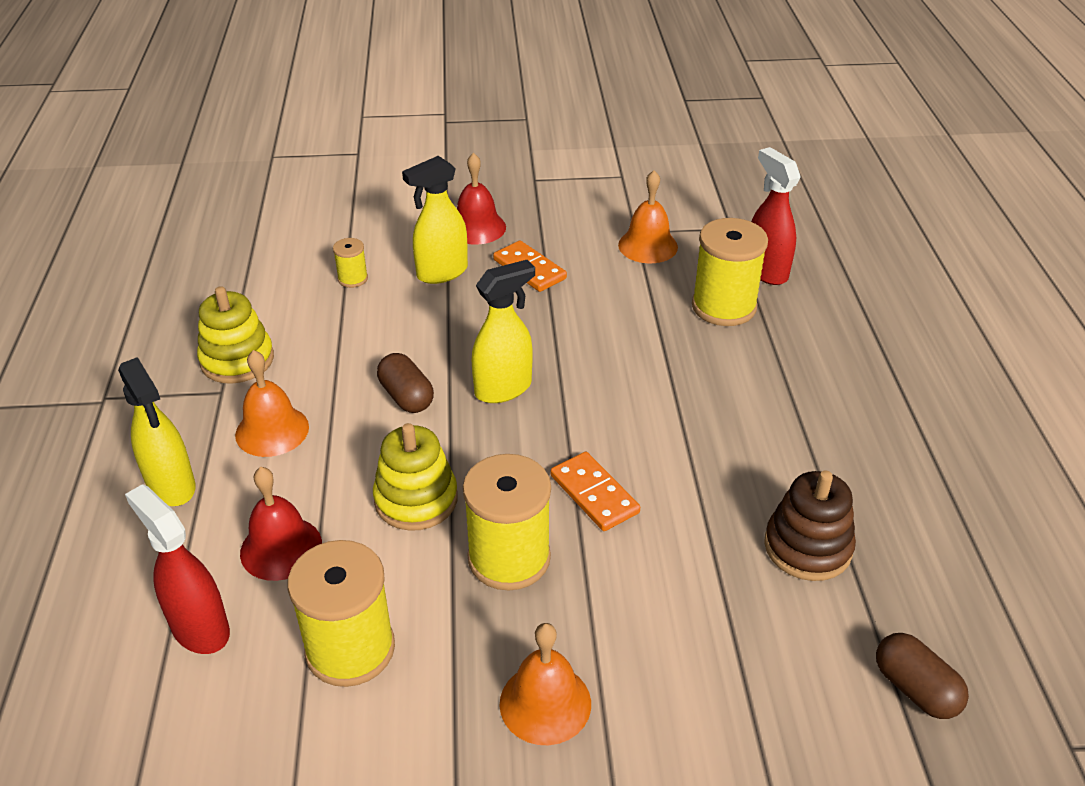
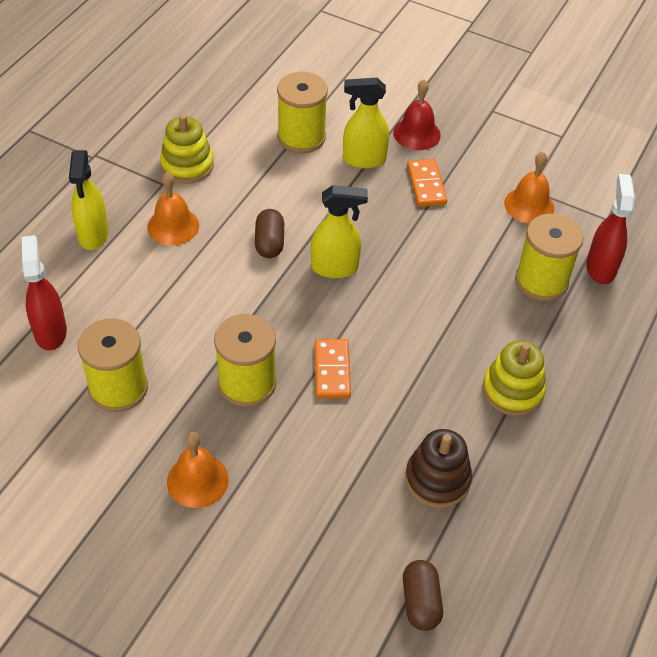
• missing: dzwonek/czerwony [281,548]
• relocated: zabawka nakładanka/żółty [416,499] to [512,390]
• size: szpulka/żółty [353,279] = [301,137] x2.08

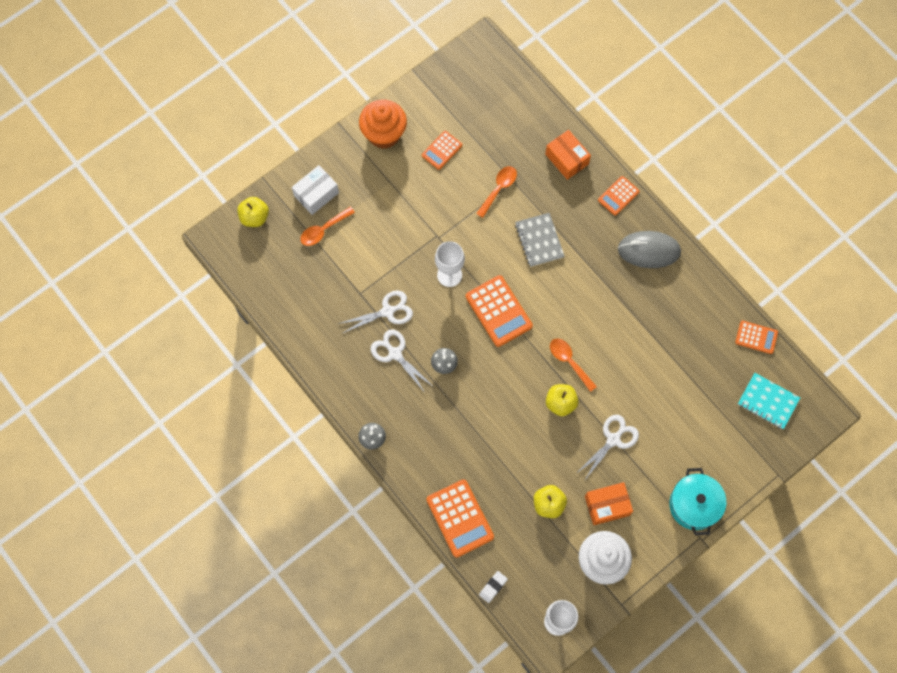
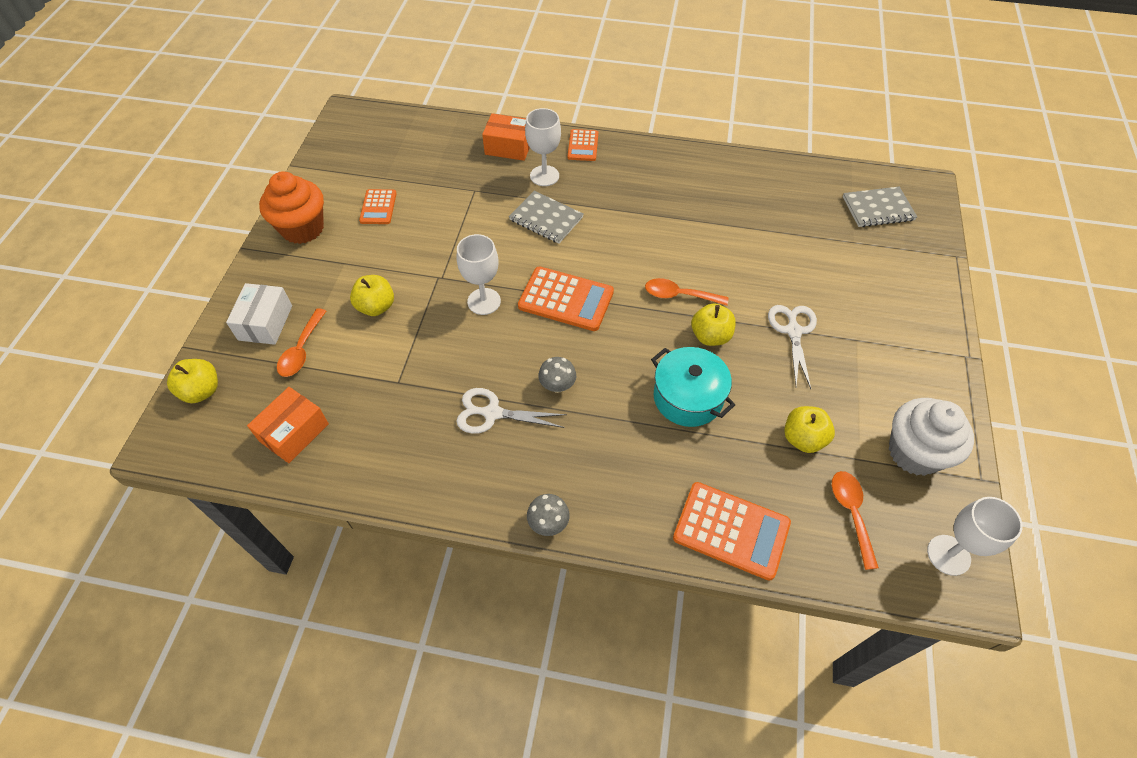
• missing: nożyczki/biały [388,311]
• missing: gumka do mazania/biały [493,587]
• missing: myszka/szary [649,250]
• missing: kalkulator/pomarańczowy [756,337]
• appeared: jabłko/żółty [376,307]
• appeared: kielich/biały [544,176]
• relocated: łyżka/pomarańczowy [499,189] to [851,513]
• relocated: pudełko/pomarańczowy [607,505] to [294,432]
• relocated: garnek/turkusowy [694,505] to [688,397]
• colour: zeszyt/turkusowy [768,401] to zeszyt/szary [878,209]

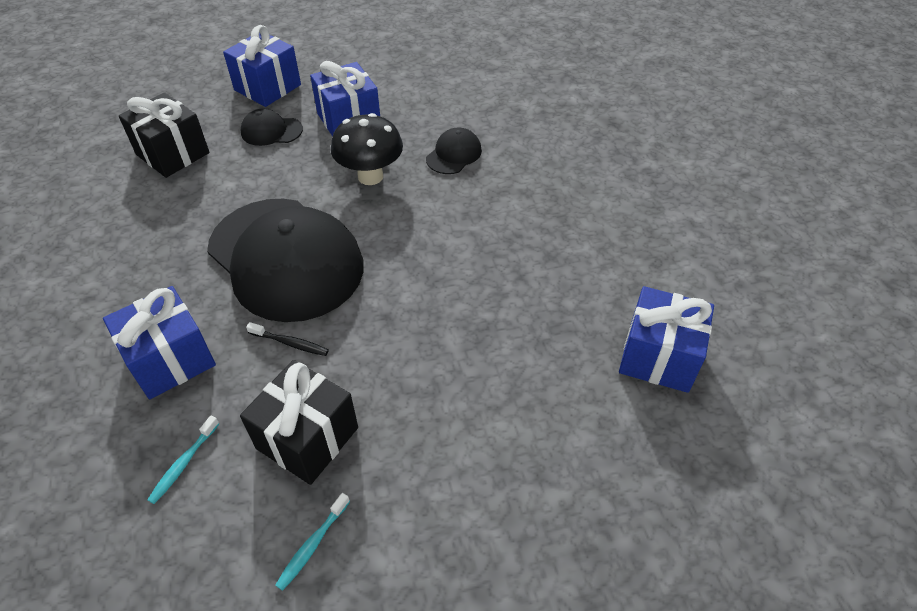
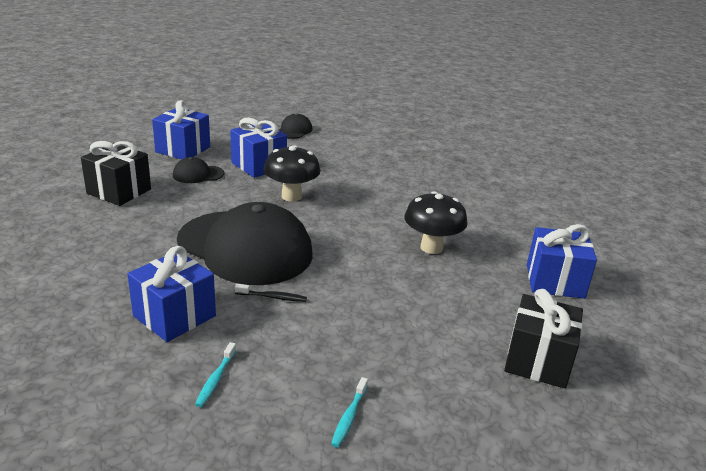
• appeared: grzyb/czarny [431,247]
• relocated: prezent/czarny [307,438] to [538,361]
• relocated: czapka/czarny [454,154] to [294,130]

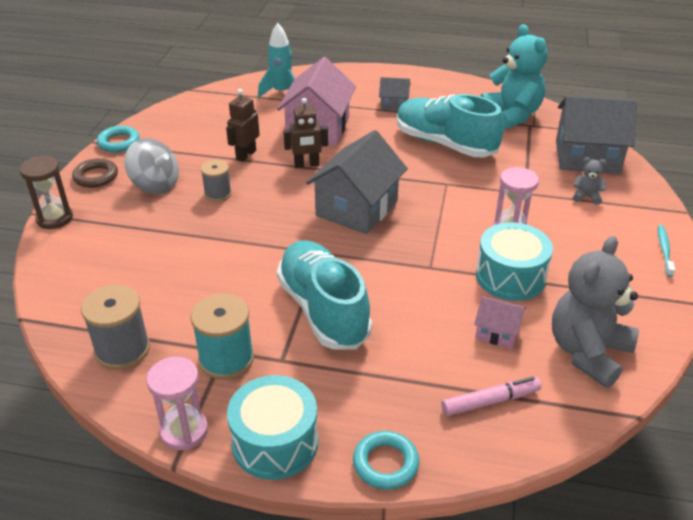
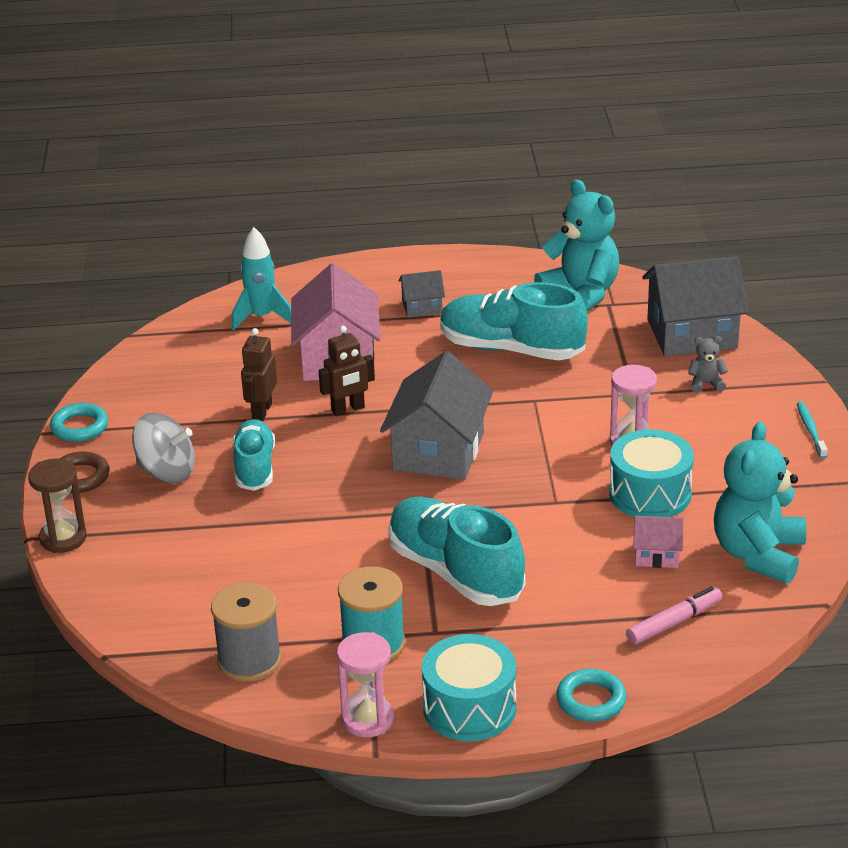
• exchanged: szpulka/szary [218,194] to but/turkusowy [254,467]
• colour: miś/szary [587,352] to miś/turkusowy [758,554]

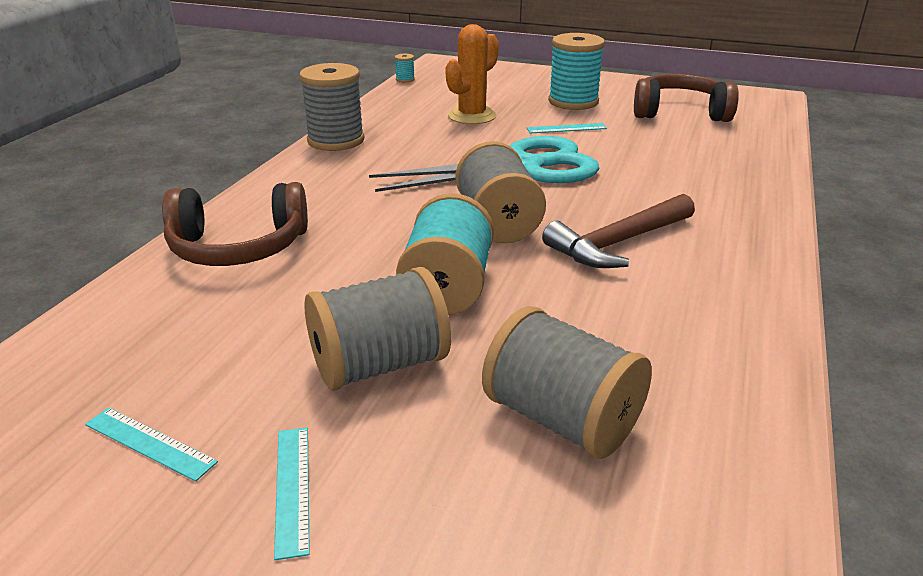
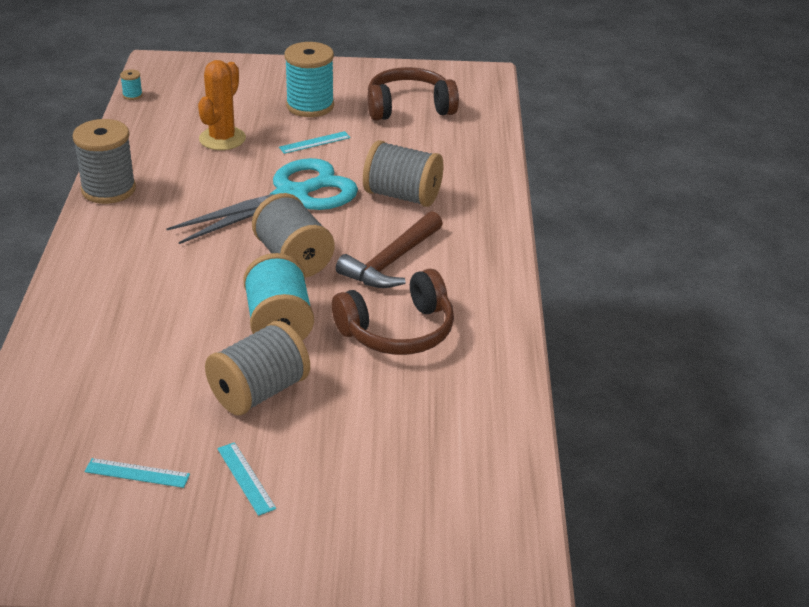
• relocated: słuchawki/brązowy [238,247] to [398,331]
• relocated: szpulka/szary [562,419] to [402,196]

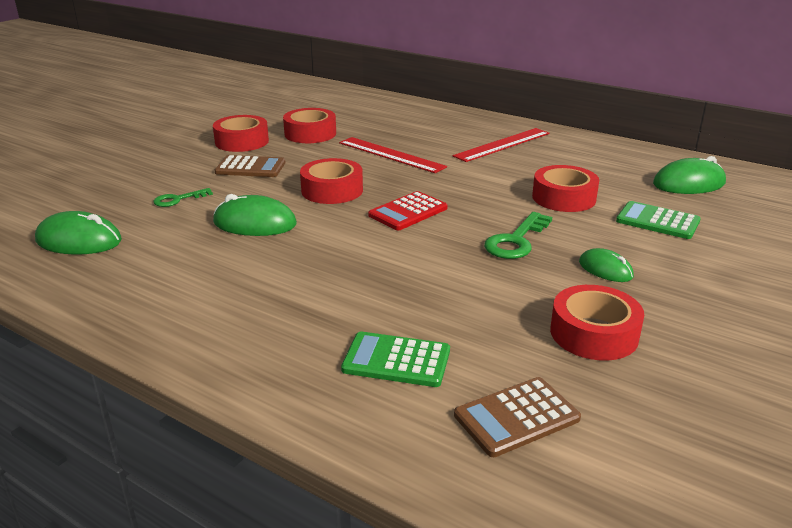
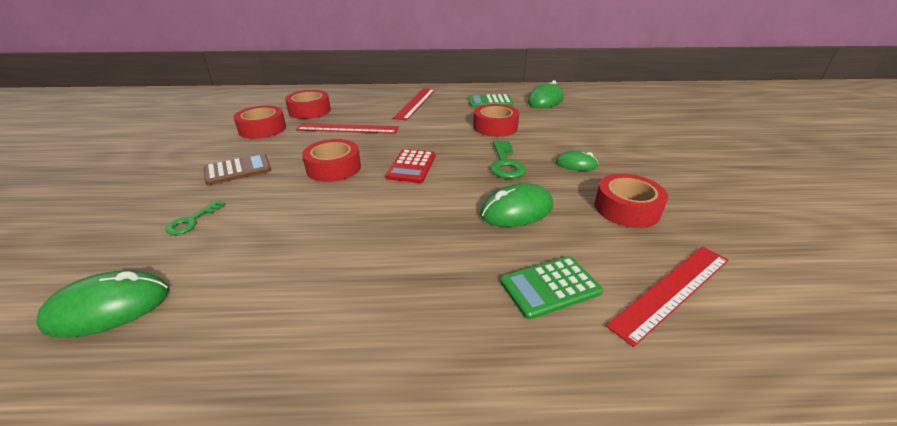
• relocated: taśma klejąca/czerwony [242,142] to [309,111]
• relocated: myszka/zielony [255,223] to [516,210]
• relocated: kalkulator/zielony [657,221] to [490,102]
• exchanged: kalkulator/brązowy [516,417] to linijka/czerwony [672,290]

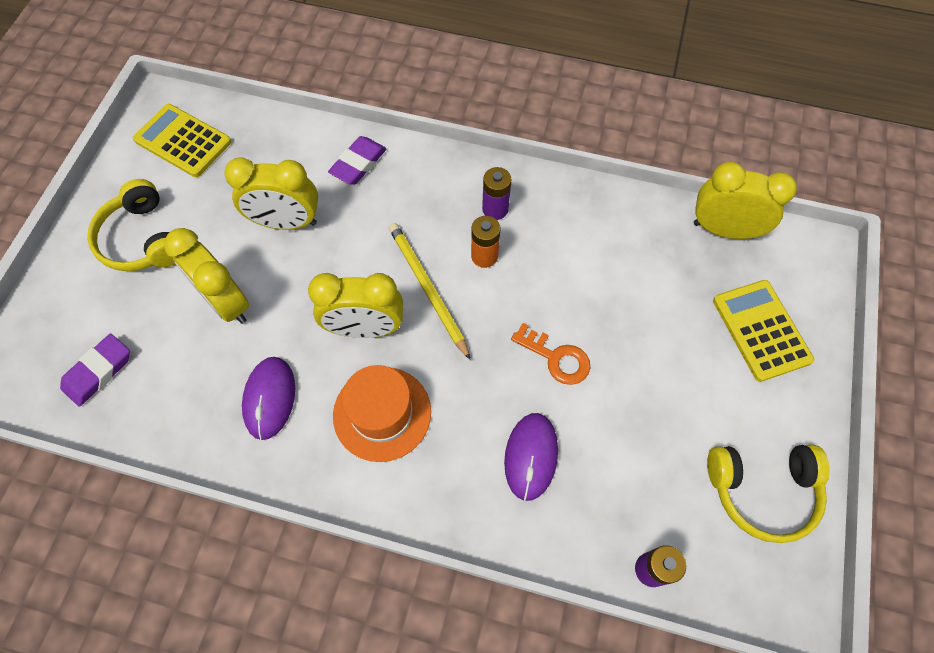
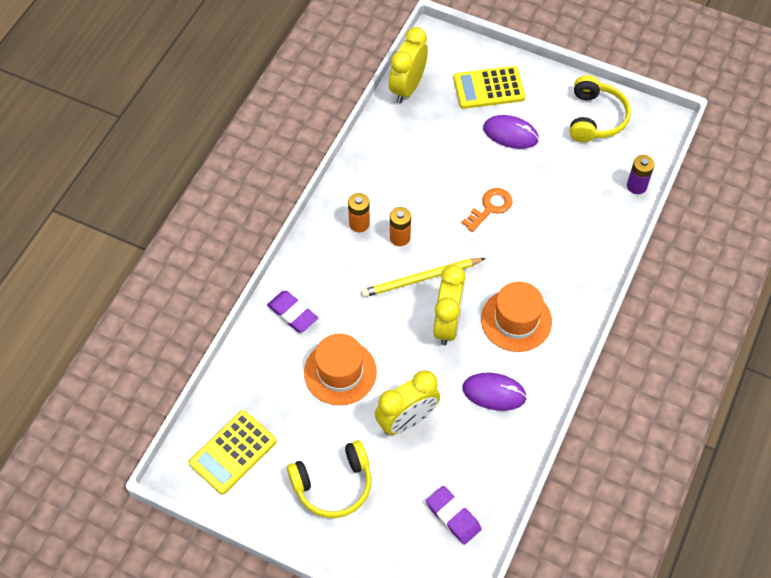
• relocated: myszka/fioletowy [531,456] to [510,134]
• exchanged: budzik/żółty [286,222] to kapelusz/pomarańczowy [340,372]
• colour: bateria/fioletowy [495,209] to bateria/pomarańczowy [359,223]

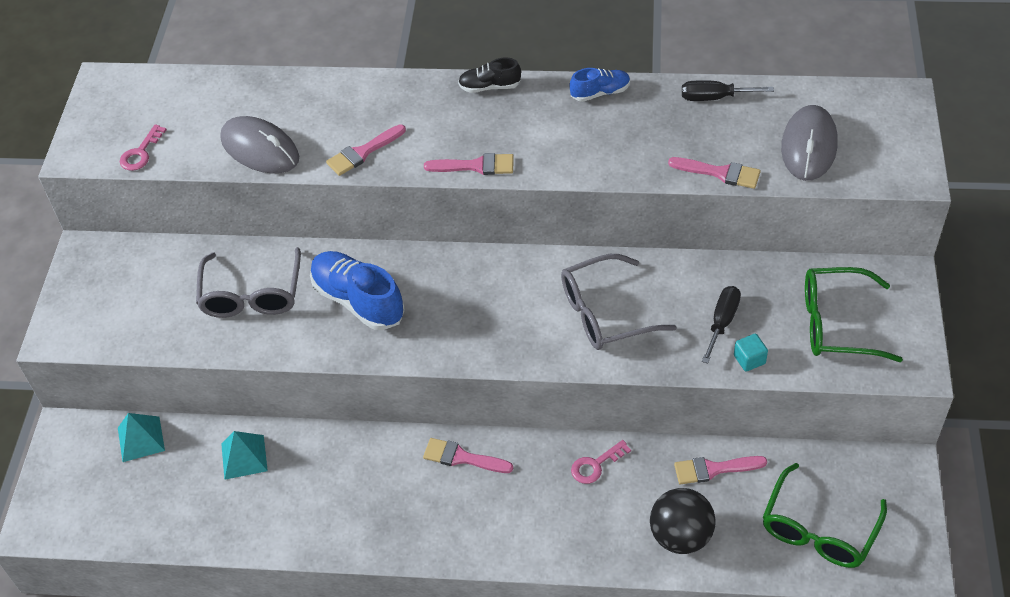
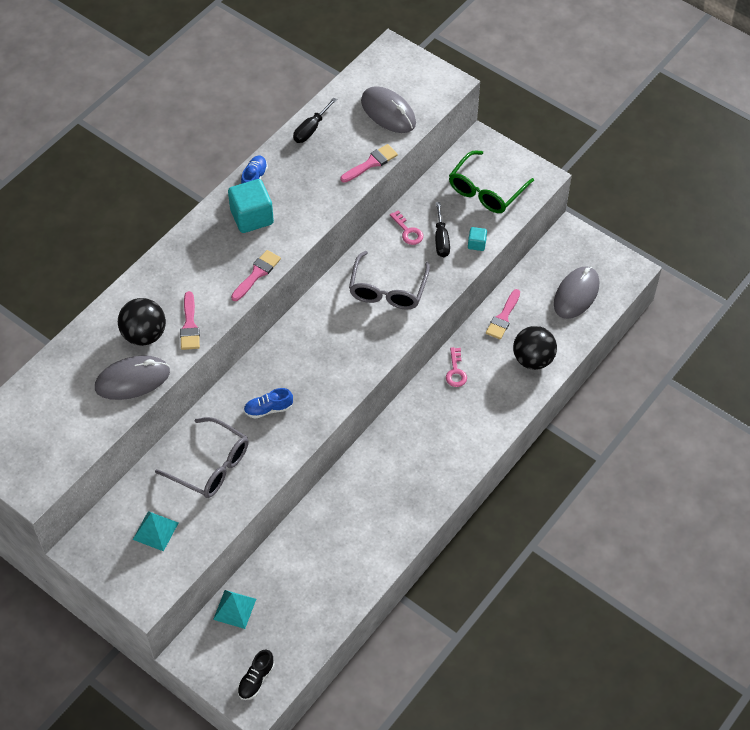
• missing: pędzel/różowy [462,457]
• appeared: piłka/czarny [144,335]
• appeared: sześcian/turkusowy [252,217]
• relocated: klucz/różowy [141,153] to [408,231]
• relocated: piramida/turkusowy [244,457] to [155,531]
• relocated: but/czarny [489,87] to [256,679]
• exchanged: okulary/zielony [819,528] to myszka/szary [576,294]
• spun: śrubokręt/czarny [722,322] = [441,240] 150 degrees counterclockwise
• size: but/niebieski [358,301] = [268,409] x0.55

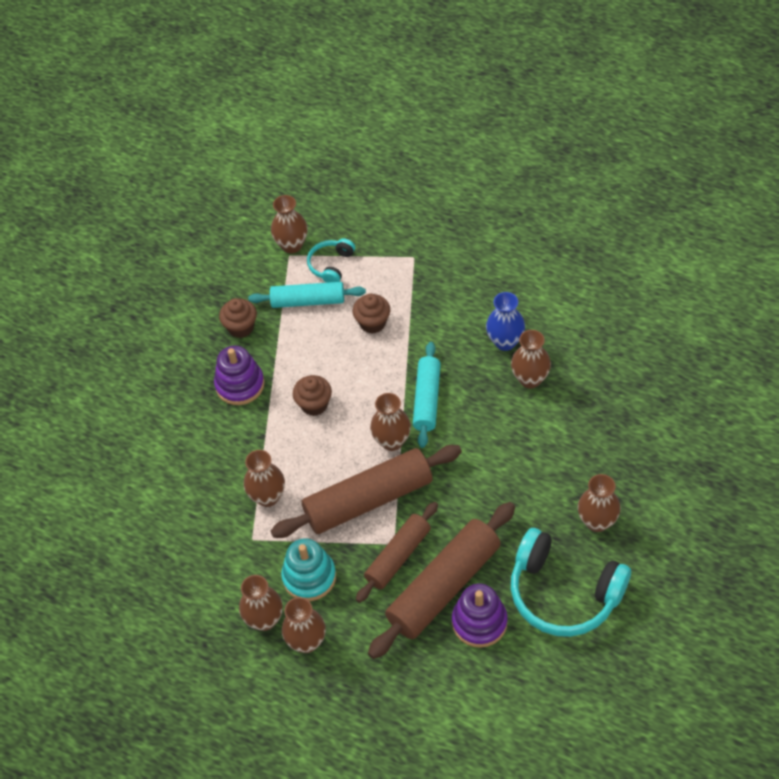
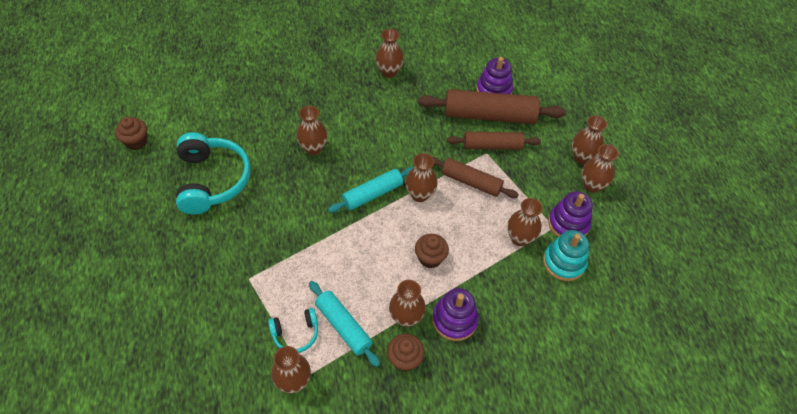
• missing: wazon/niebieski [505,342]
• appeared: wazon/brązowy [406,317]
• appeared: zabawka nakładanka/fioletowy [568,224]
• relocated: zabawka nakładanka/turkusowy [309,577] to [564,262]
• relocated: muffinka/brązowy [372,323] to [136,142]
• relocated: słuchawki/turkusowy [564,593] to [212,180]
• size: wałek do ciasta/brązowy [368,499] = [471,182] x0.62

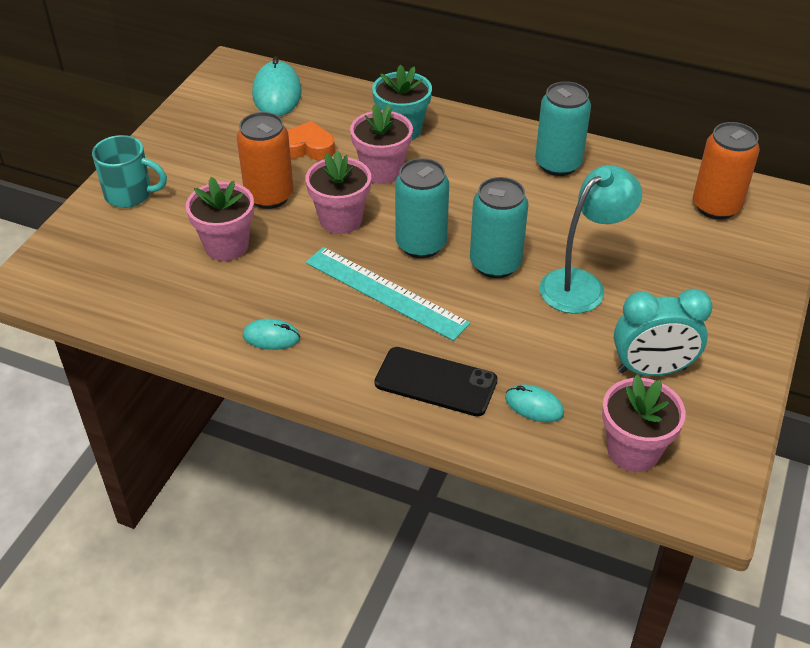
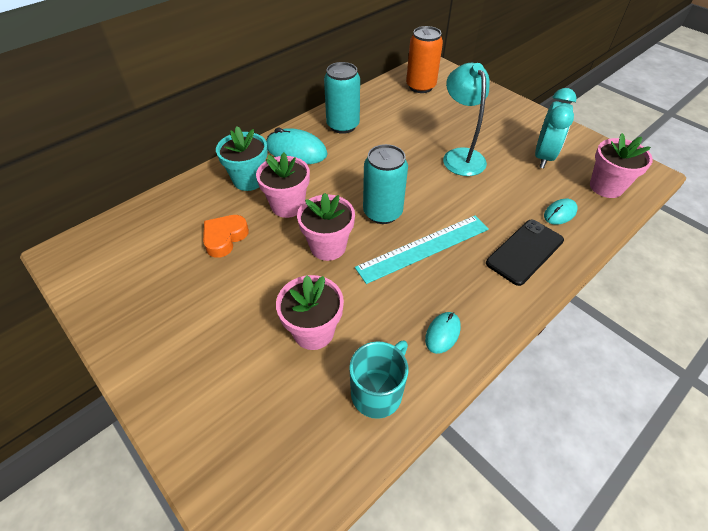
• missing: puszka/pomarańczowy [269,196]
• missing: puszka/turkusowy [495,264]
• relocated: kubek/turkusowy [130,194] to [378,392]
• relocated: myszka/turkusowy [277,93] to [296,151]

